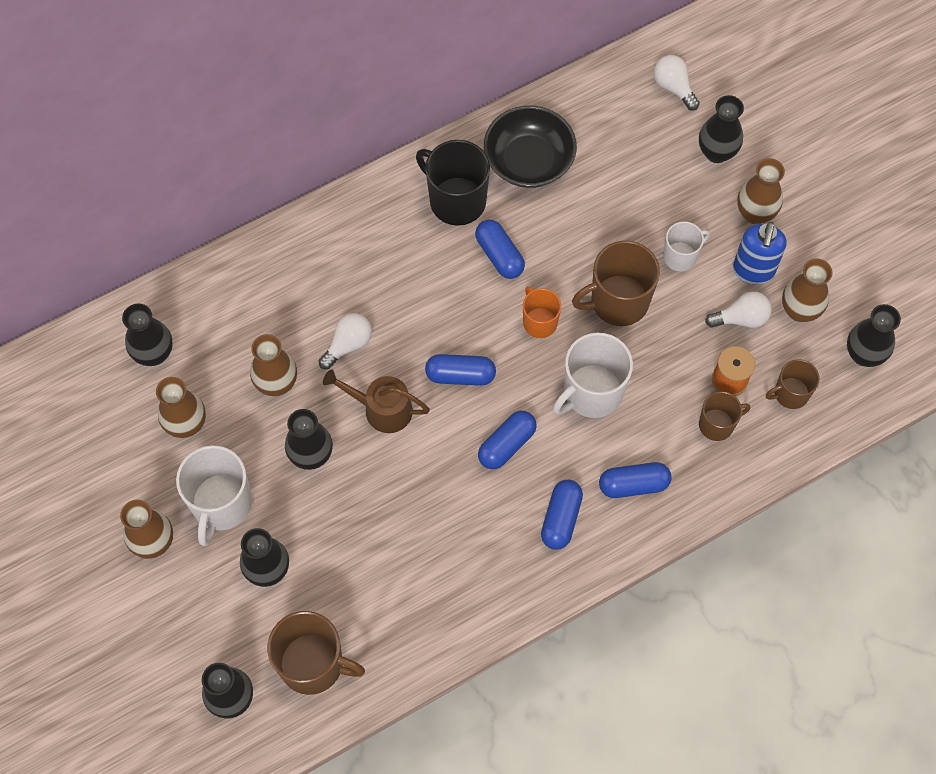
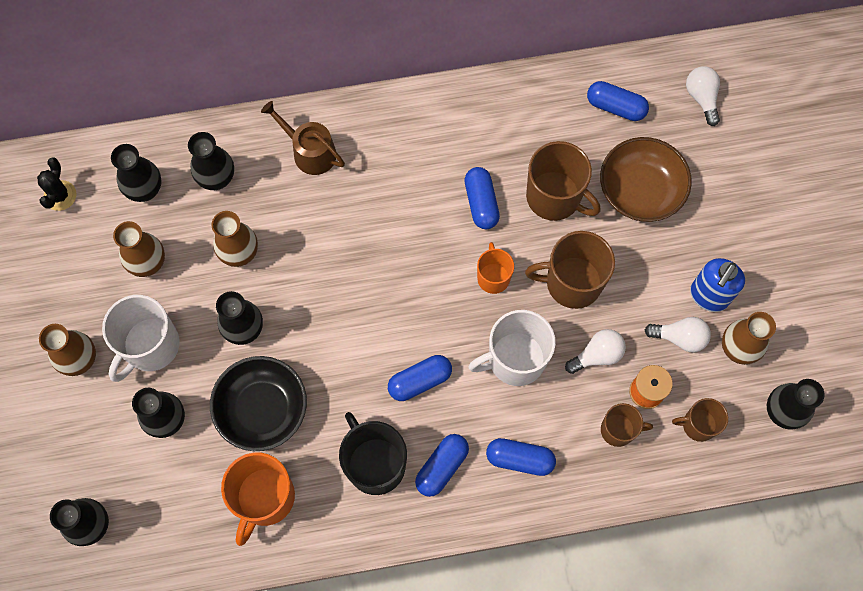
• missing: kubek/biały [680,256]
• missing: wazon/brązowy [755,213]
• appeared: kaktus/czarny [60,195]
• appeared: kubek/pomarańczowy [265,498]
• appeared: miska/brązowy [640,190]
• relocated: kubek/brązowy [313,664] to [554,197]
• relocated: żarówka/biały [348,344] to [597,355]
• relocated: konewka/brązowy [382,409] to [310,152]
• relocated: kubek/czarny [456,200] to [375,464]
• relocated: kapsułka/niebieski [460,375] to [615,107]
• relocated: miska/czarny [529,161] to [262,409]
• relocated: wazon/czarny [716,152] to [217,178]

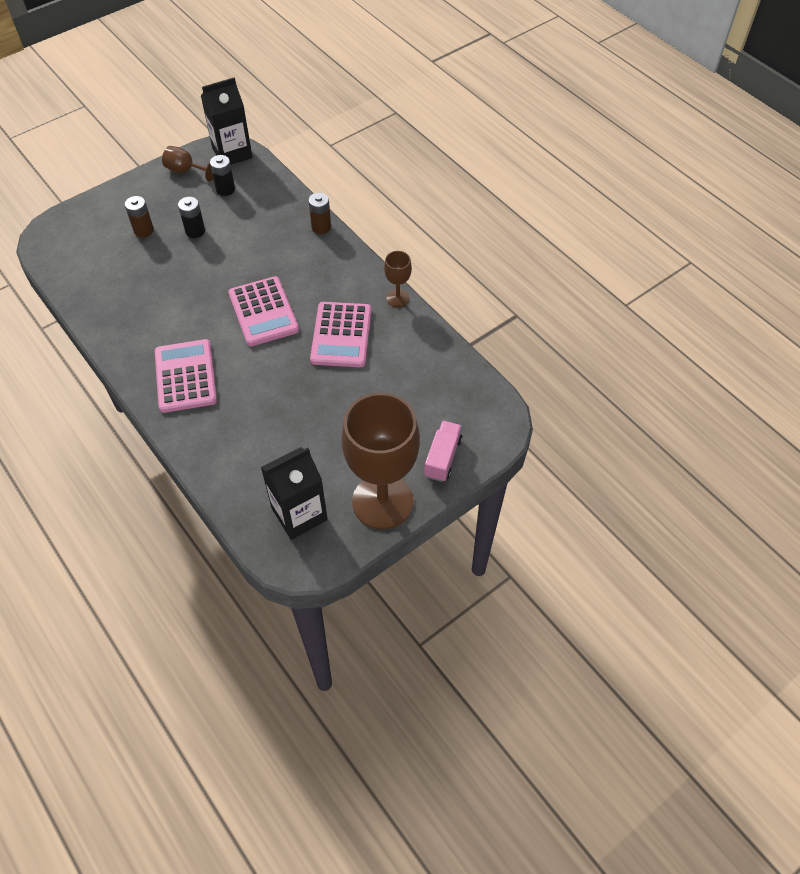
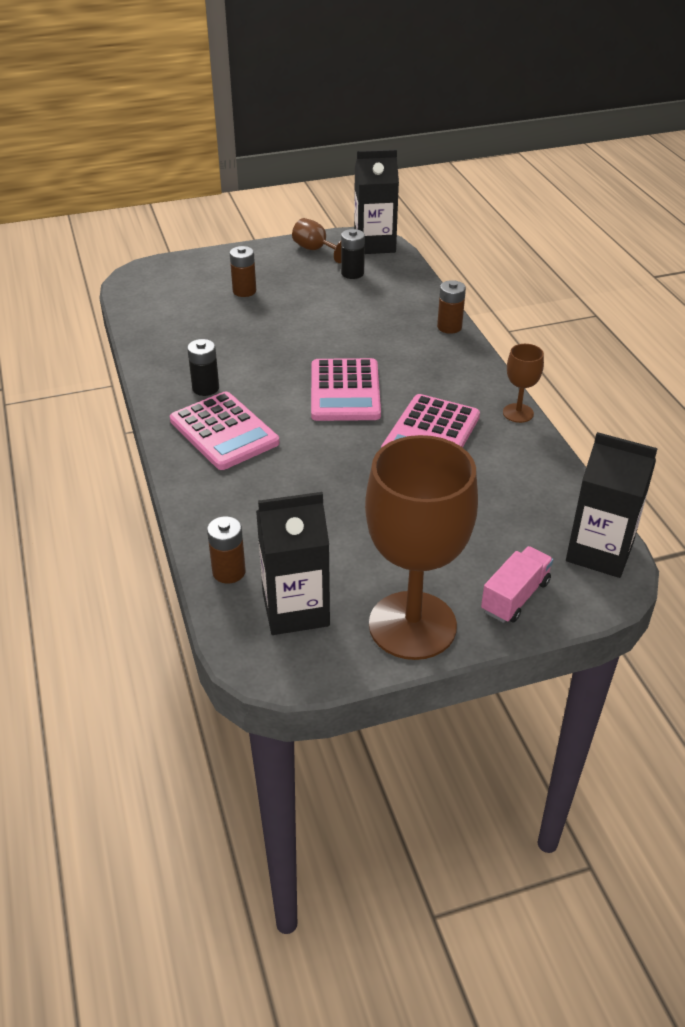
• appeared: bateria/brązowy [229,572]
• appeared: karton mleka/czarny [599,552]
• relocated: bateria/czarny [195,231] to [205,388]
• spun: kalkulator/różowy [185,376] = [224,432] 135 degrees clockwise

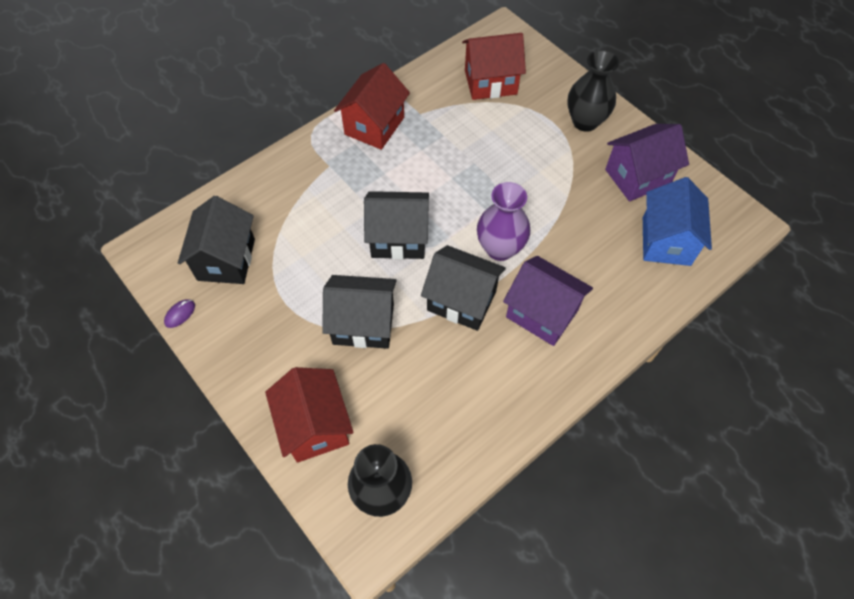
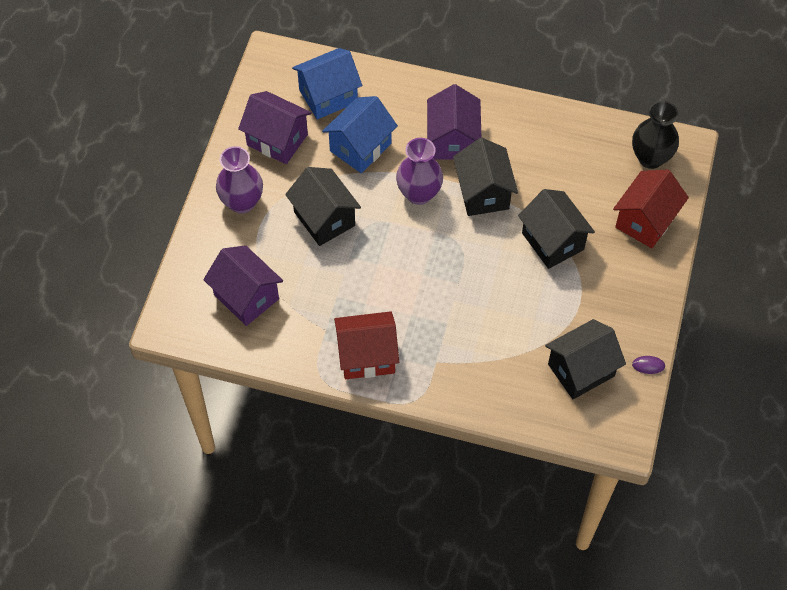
• appeared: domek/niebieski [360,147]
• relocated: domek/czarny [398,238] to [324,219]
• colour: domek/czerwony [490,82] to domek/fioletowy [246,297]
• colour: wazon/czarny [585,121] to wazon/fioletowy [242,202]

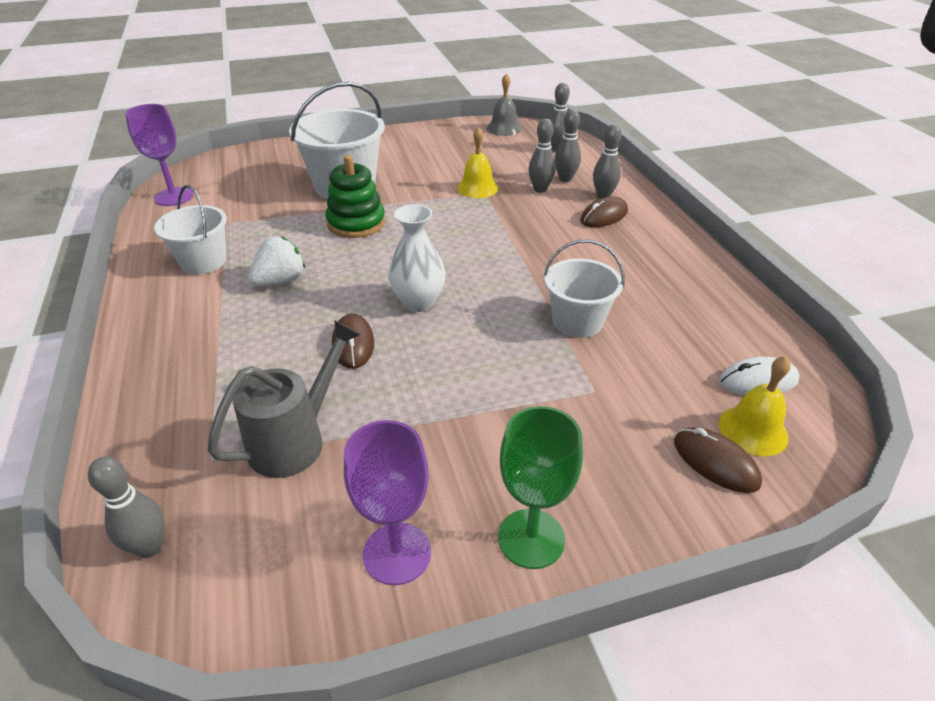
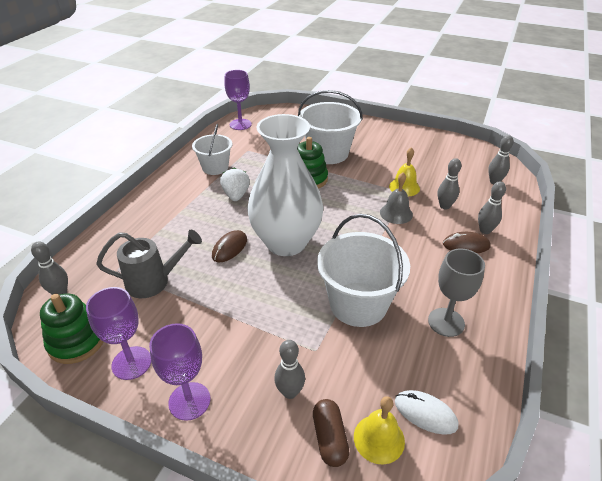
• appeared: zabawka nakładanka/zielony [77,341]
• appeared: kielich/szary [446,322]
• relocated: dzwonek/szary [504,128] to [396,213]
• relocated: kręgiel/szary [565,179] to [290,392]
• exchanged: myszka/brązowy [715,462] to kapsułka/brązowy [329,438]
• colour: kielich/zielony [531,538] to kielich/fioletowy [189,401]
• spun: truskawka/biały [280,281] = [236,195] 90 degrees counterclockwise
• size: wazon/biały [418,302] = [286,242] x1.96
• size: wiadro/biały [577,321] = [358,304] x1.60

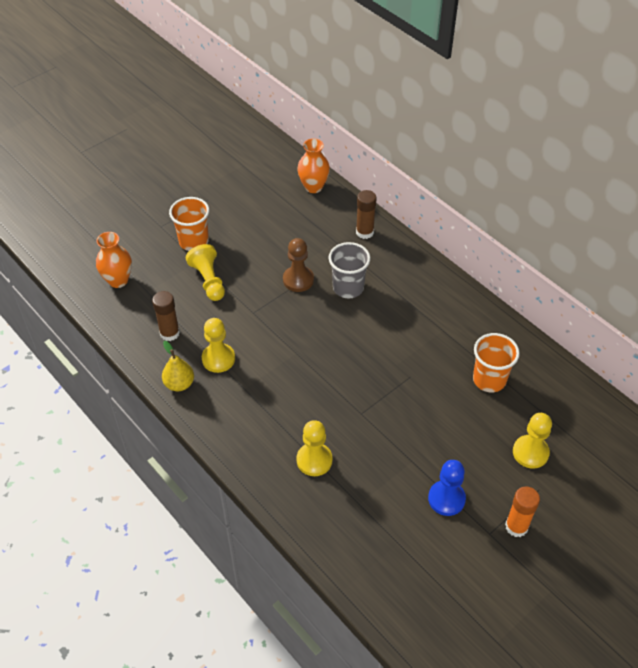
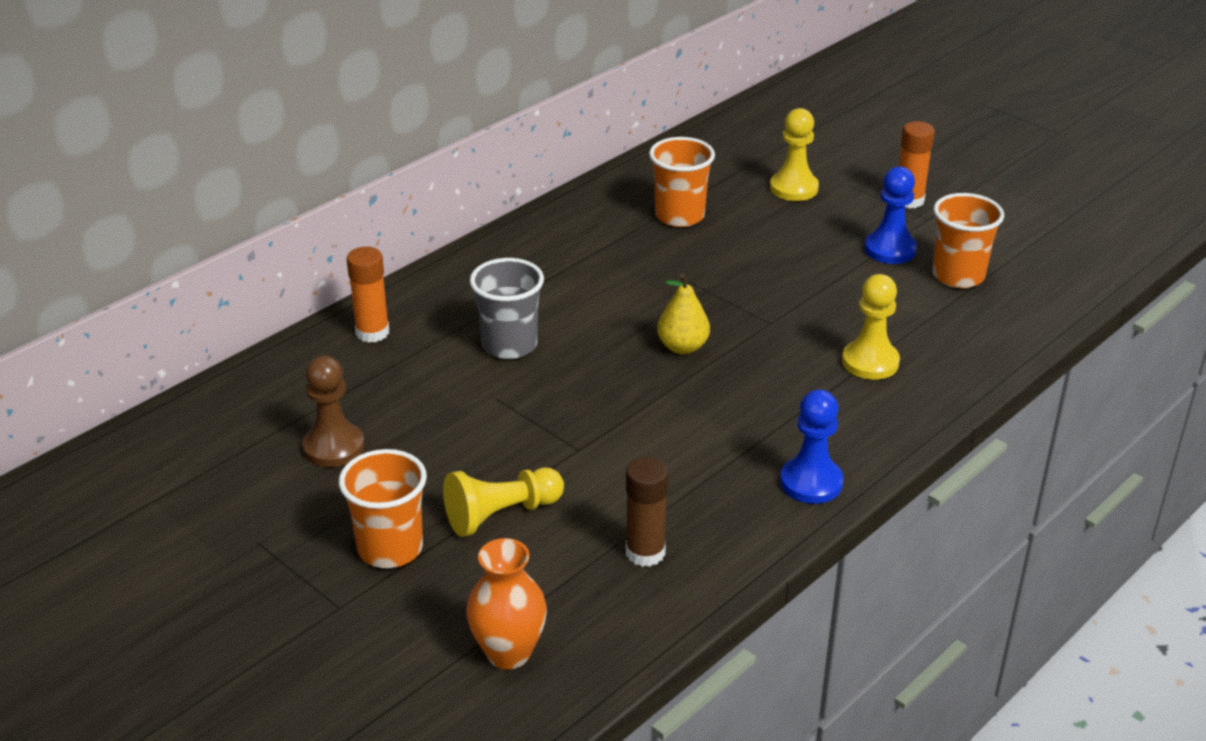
• missing: pionek/żółty [218,359]
• missing: wazon/pomarańczowy [313,187]
• appeared: pionek/niebieski [811,482]
• appeared: szklanka/pomarańczowy [958,276]
• relocated: gruszka/żółty [179,384] to [683,347]
• relocated: pionek/brązowy [298,280] to [334,447]
• colour: klej w sztyfcie/brązowy [364,232] to klej w sztyfcie/pomarańczowy [372,332]

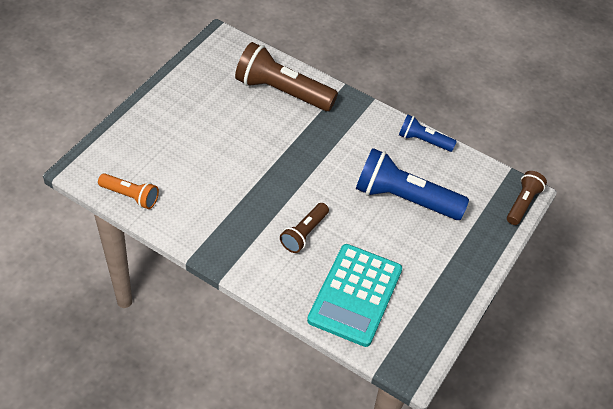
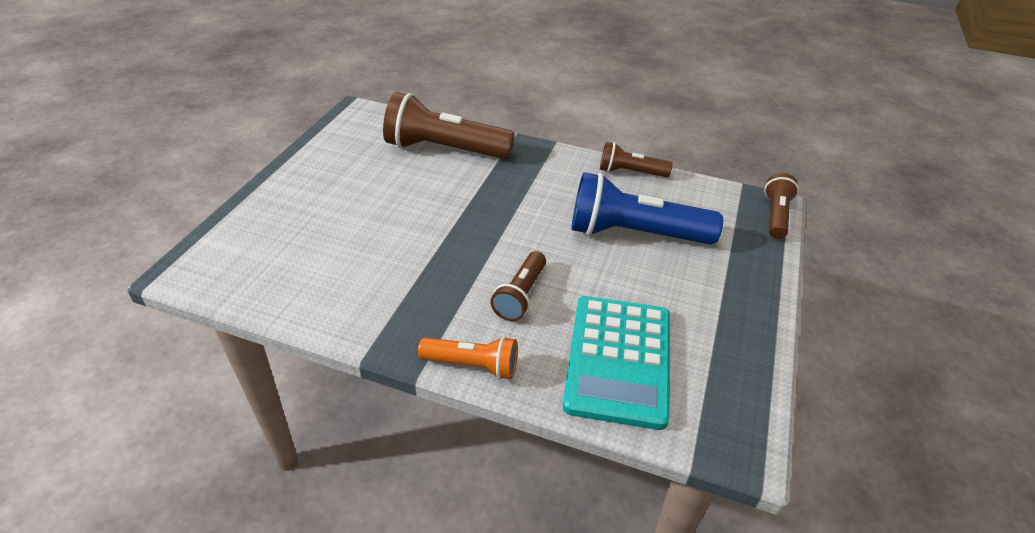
• relocated: latarka/pomarańczowy [130,196] to [472,365]
• colour: latarka/niebieski [423,141] to latarka/brązowy [630,172]

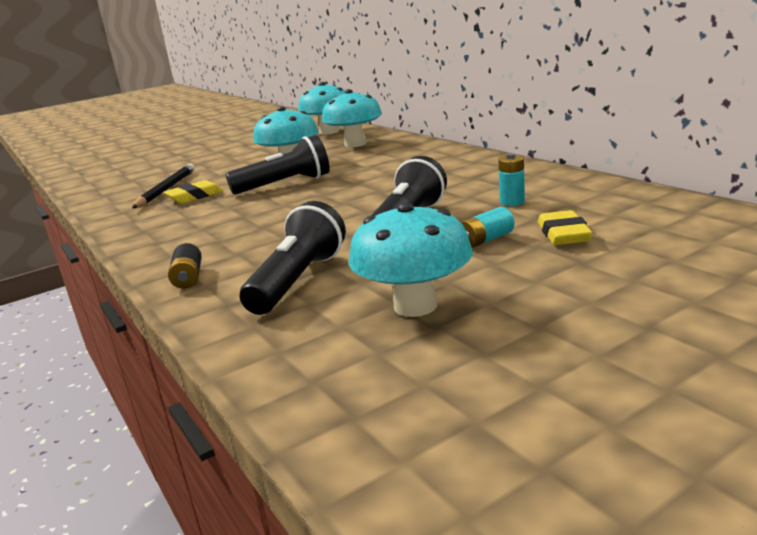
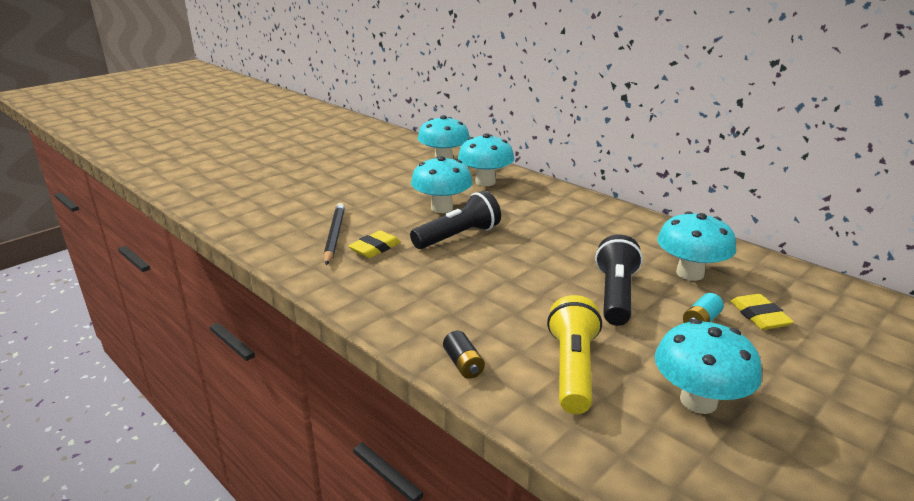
• exchanged: bateria/turkusowy [512,202] to grzyb/turkusowy [690,273]
• colour: latarka/czarny [298,280] to latarka/żółty [572,369]

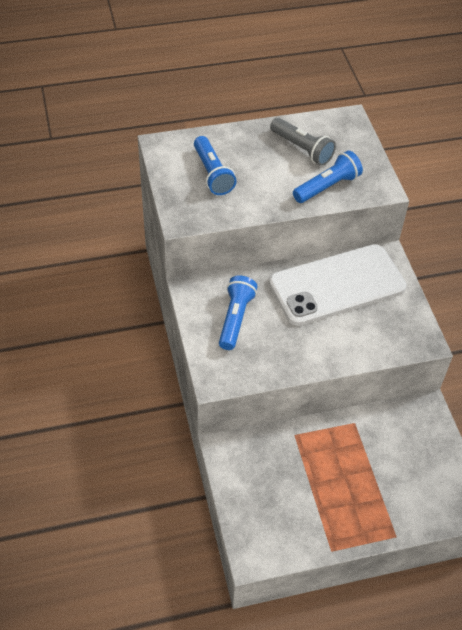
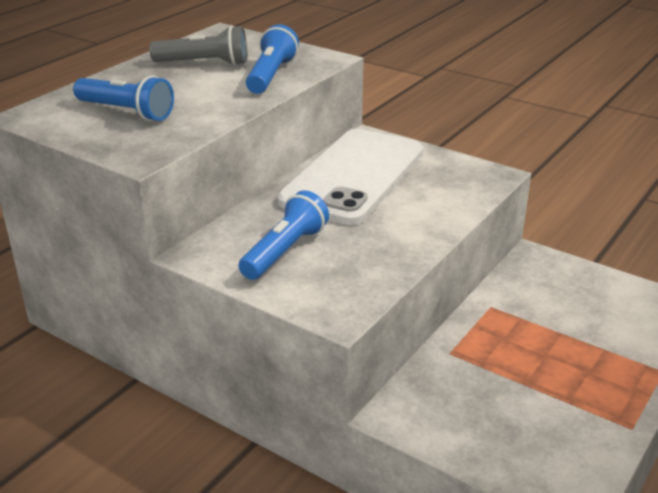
• spun: latarka/niebieski [235,318] = [285,251] 60 degrees clockwise

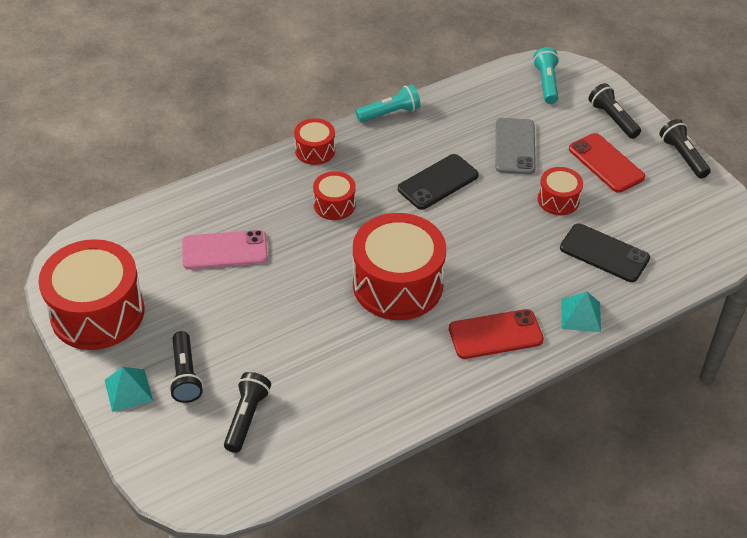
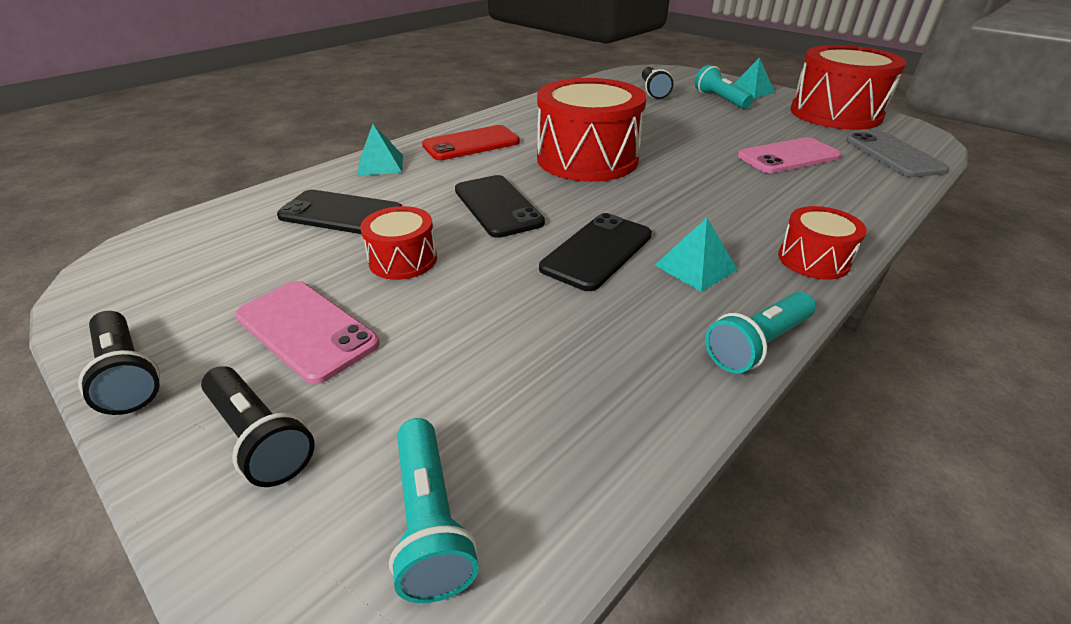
• missing: bęben/czerwony [334,204]
• appeared: telefon/czarny [497,206]
• appeared: piramida/turkusowy [695,267]
• relocated: telefon/szary [515,146] to [893,155]
• colour: latarka/czarny [186,375] to latarka/turkusowy [720,99]
• colour: telefon/czerwony [606,163] to telefon/różowy [306,330]

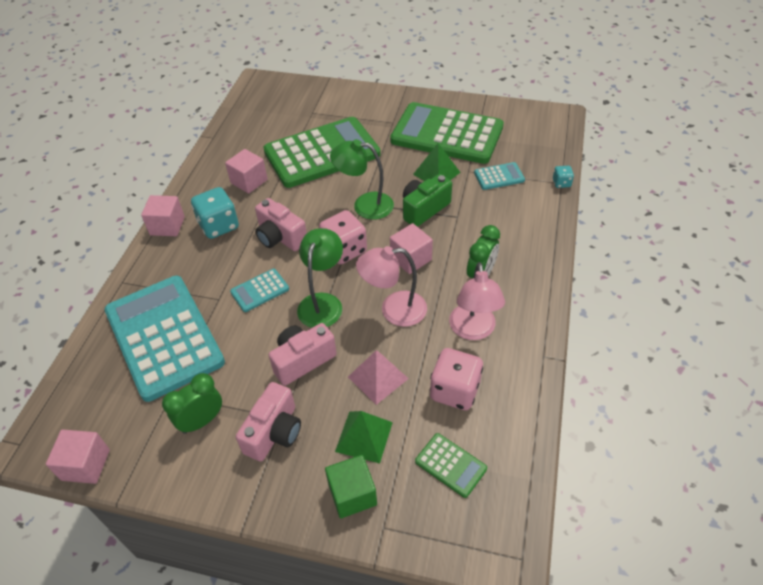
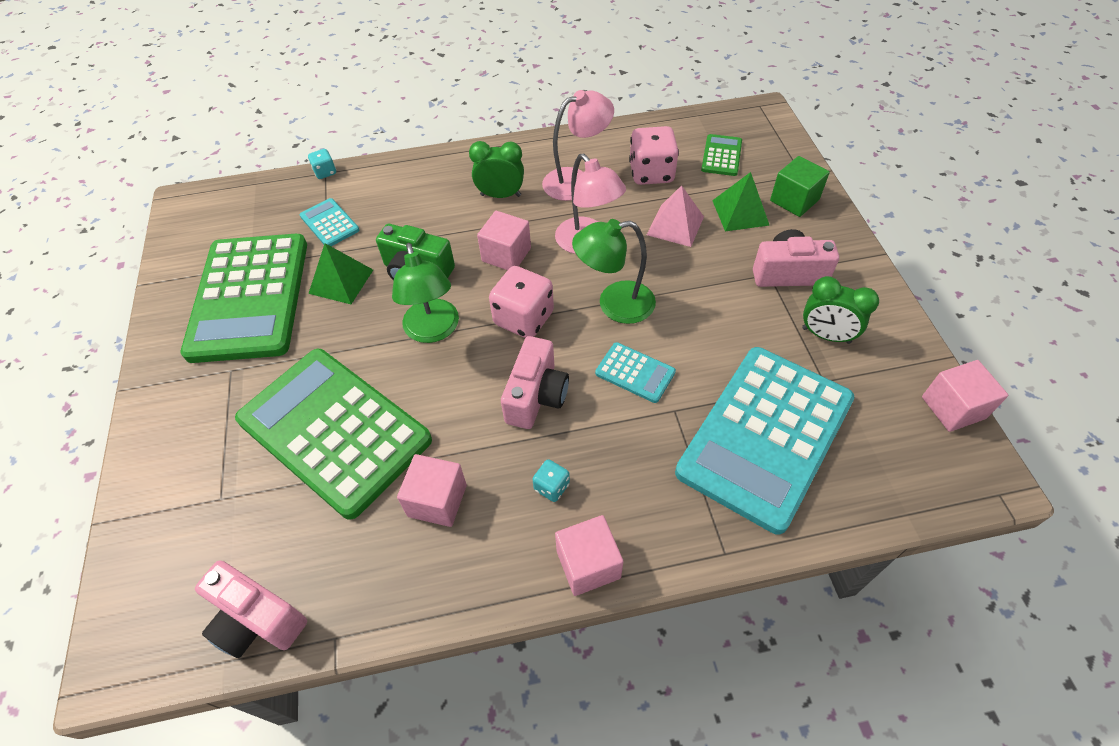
• relocated: aparat fotograficzny/różowy [302,360] to [257,620]
• size: kostka do gry/turkusowy [219,226] = [551,487] x0.50

